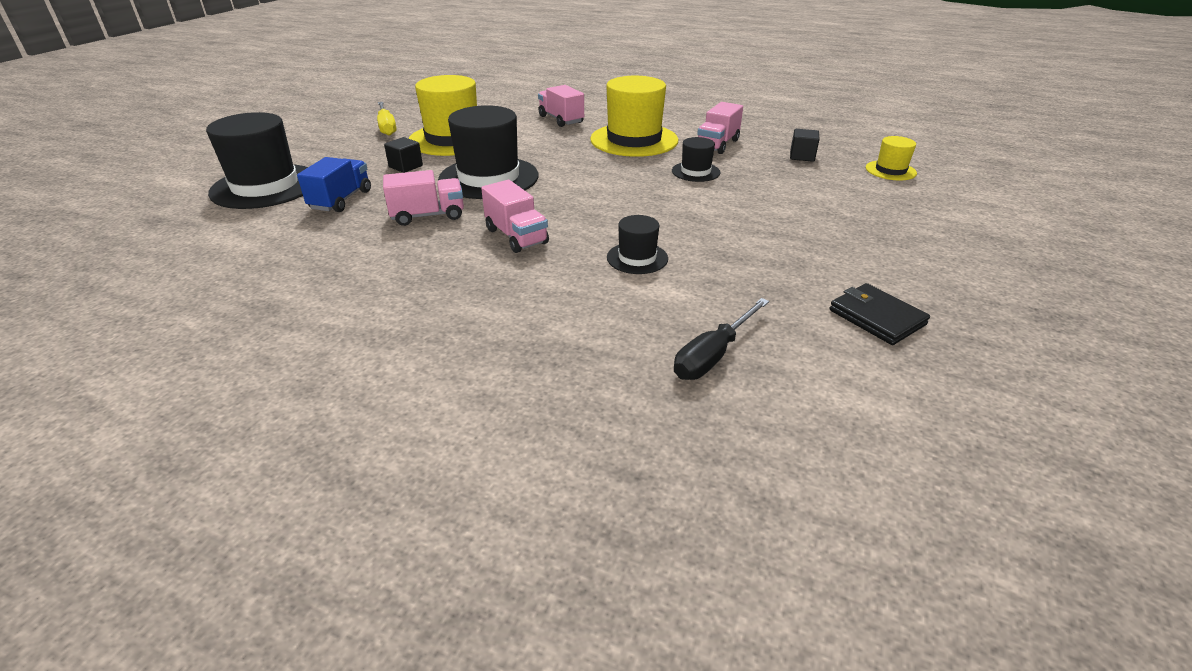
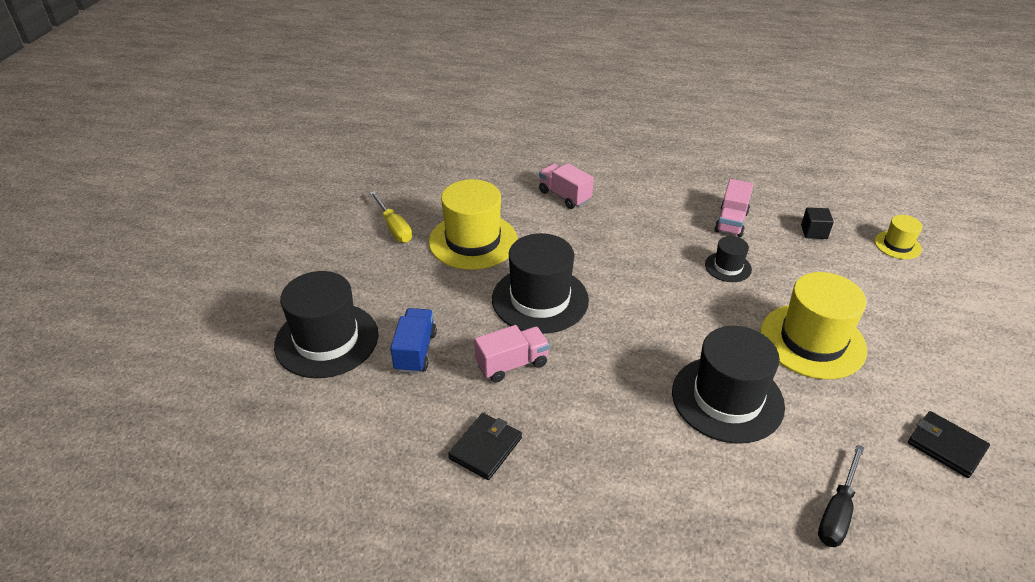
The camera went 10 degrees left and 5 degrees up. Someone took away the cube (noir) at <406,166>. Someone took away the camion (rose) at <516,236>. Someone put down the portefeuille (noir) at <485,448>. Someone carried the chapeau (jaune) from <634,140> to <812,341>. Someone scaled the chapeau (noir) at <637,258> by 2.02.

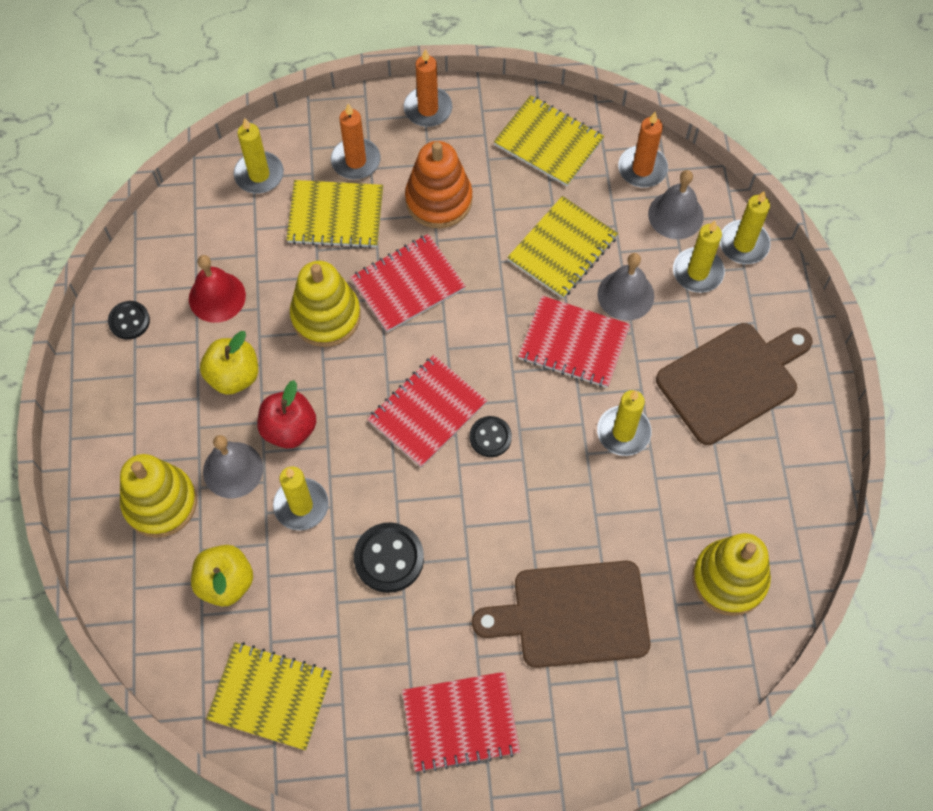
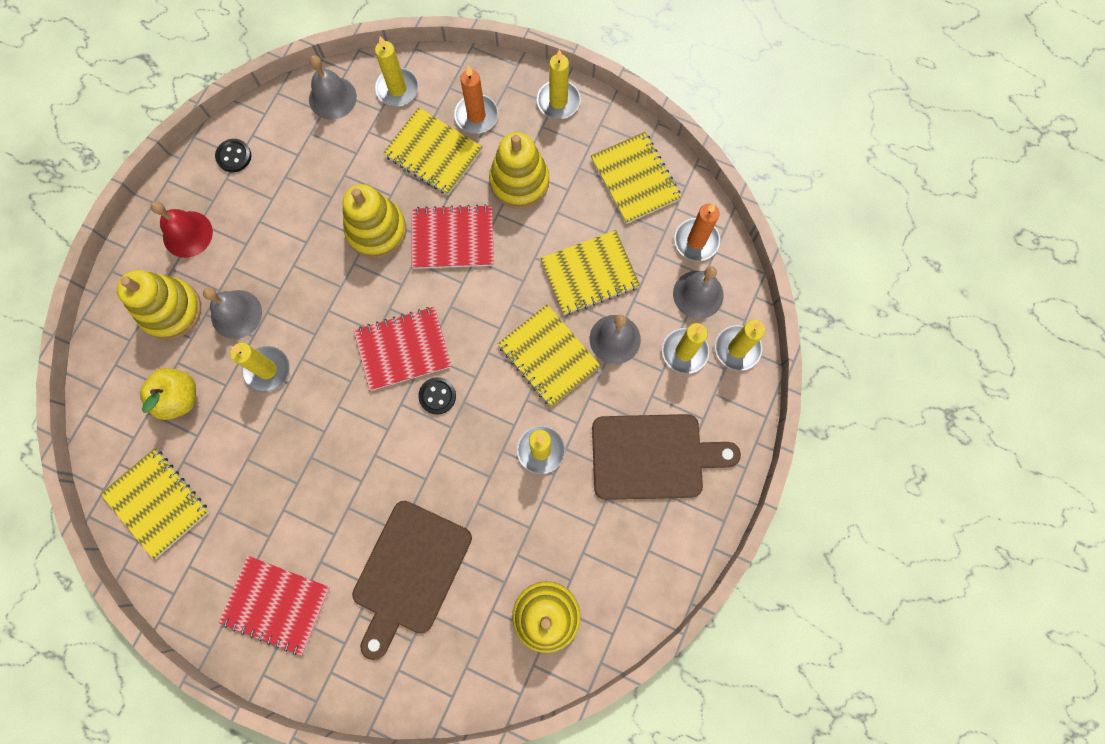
The camera went 30 degrees right and 10 degrees up. Someone took away the pomme (jaune) at <233,376>. Someone took away the pomme (rouge) at <289,429>. Someone took away the bouton (noir) at <389,558>. Someone put down the cloche (gris) at <332,98>. Someone carried the cloche (rouge) from <217,297> to <187,234>. Someone repainted the bougie (orange) at <428,109>, which became the bougie (jaune) at <558,101>. Someone repainted the jouet à empiler (orange) at <438,200>, which became the jouet à empiler (jaune) at <519,182>. Someone repainted the carnet (rouge) at <574,343>, which became the carnet (jaune) at <549,356>. Someone rotated the planche à découper (marron) at <573,615> by 90 degrees counterclockwise.

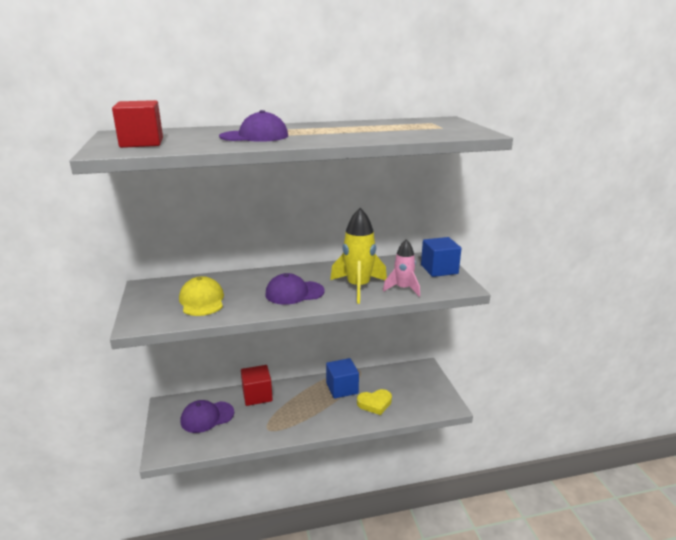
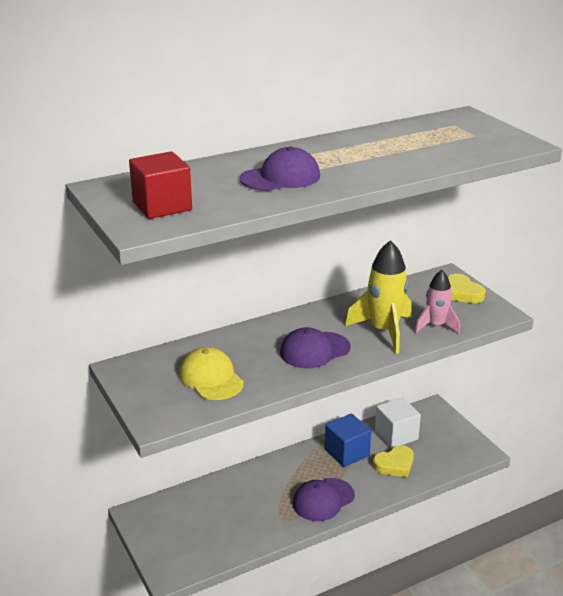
The camera went 15 degrees left and 5 degrees up. Someone took away the cube (rouge) at <257,395>. Someone put down the cube (blanc) at <396,435>. Someone carried the casquette (violet) from <207,417> to <323,500>. Someone swapped the cube (bleu) at <439,269> for the cœur (jaune) at <462,293>.

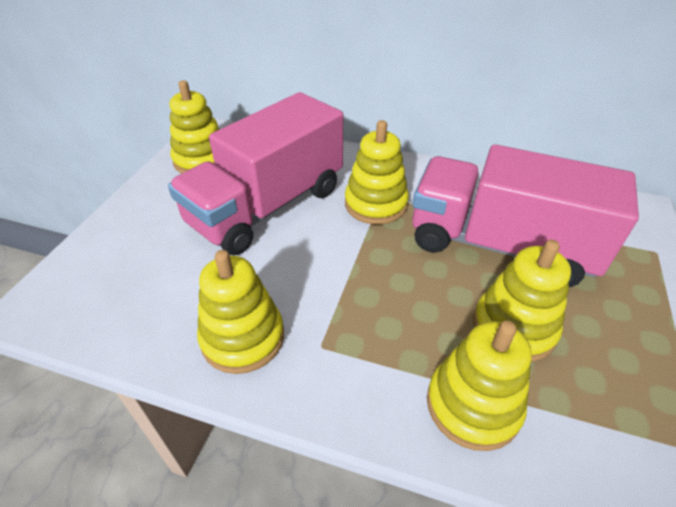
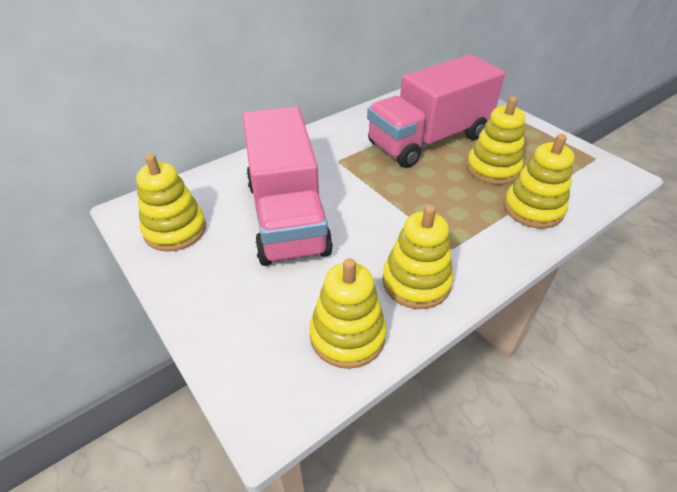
The camera went 55 degrees left and 0 degrees up. Someone carried the jouet à empiler (jaune) from <375,204> to <347,335>.

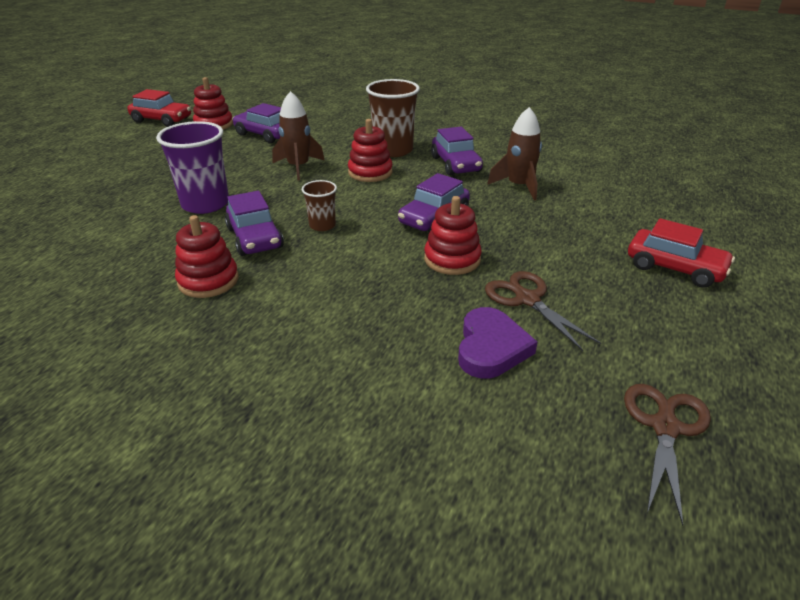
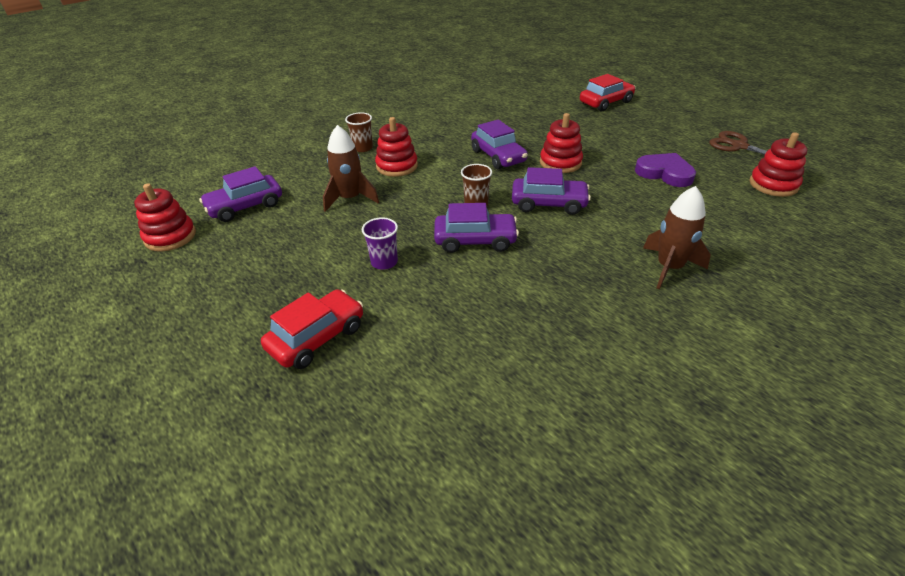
The camera went 65 degrees left and 5 degrees up. Someone took away the ciseaux (marron) at <527,300>. Someone carried the voiture (rouge) from <162,120> to <317,338>. Someone carried the jouet à empiler (rouge) from <208,281> to <773,185>. Someone carried the voiture (violet) from <455,164> to <548,204>. Someone carried the fusée (marron) from <518,186> to <669,267>. Someone scaled the gobelet (violet) at <205,204> by 0.53. Someone scaled the gobelet (marron) at <393,150> by 0.53.

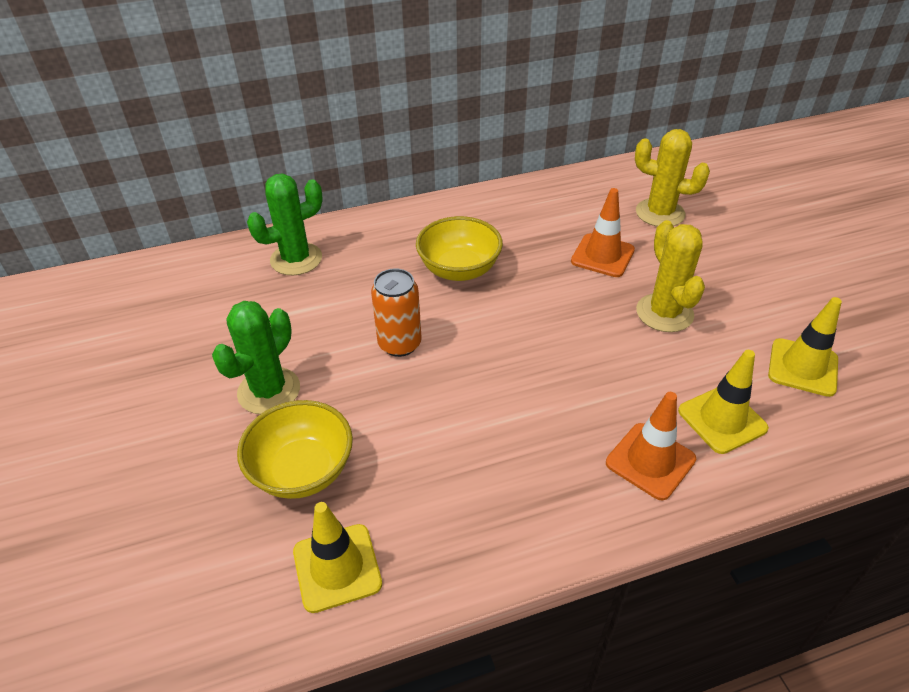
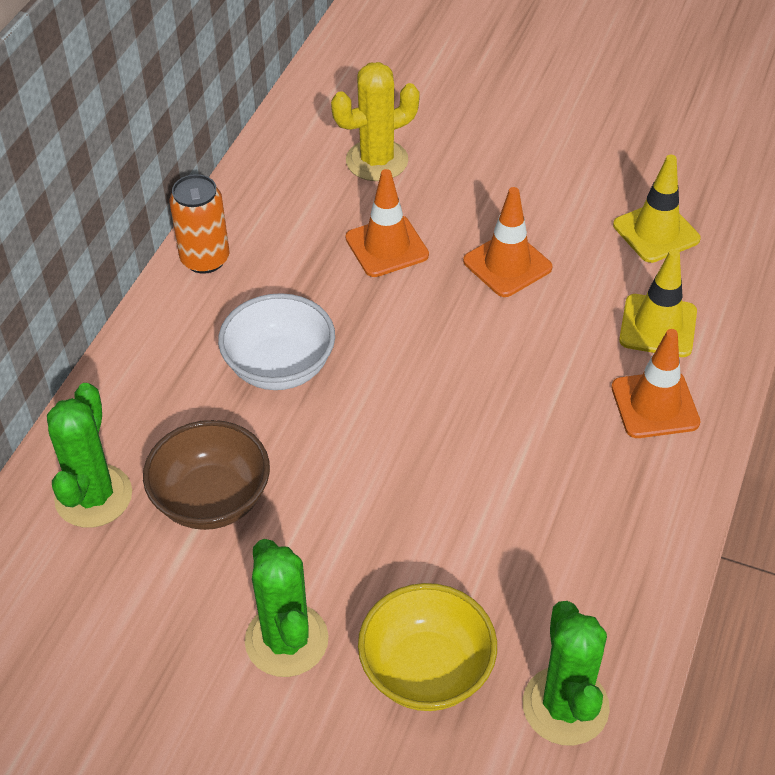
The camera went 50 degrees left and 5 degrees up. Someone put down the bol (marron) at <212,499>. Someone carried the canette (orange) from <399,344> to <205,259>. Someone swapped the cône de chantier (jaune) at <337,567> for the cactus (vert) at <565,706>. Someone swapped the cactus (jaune) at <664,313> for the cône de chantier (orange) at <507,264>. Someone repainted the bol (jaune) at <459,270>, which became the bol (blanc) at <280,367>.

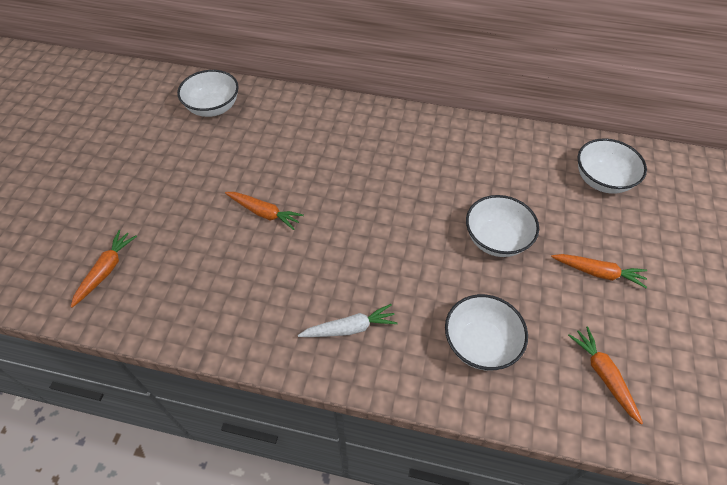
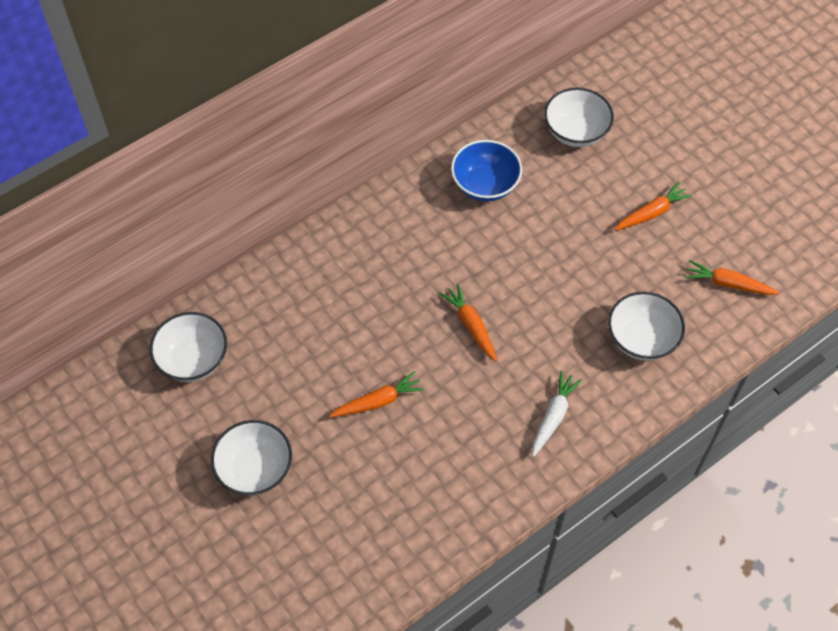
The camera went 50 degrees left and 5 degrees up. Someone put down the bol (bleu) at <485,185>. Someone carried the carotte (orange) from <106,270> to <470,325>. Someone carried the bol (blanc) from <496,239> to <255,469>.

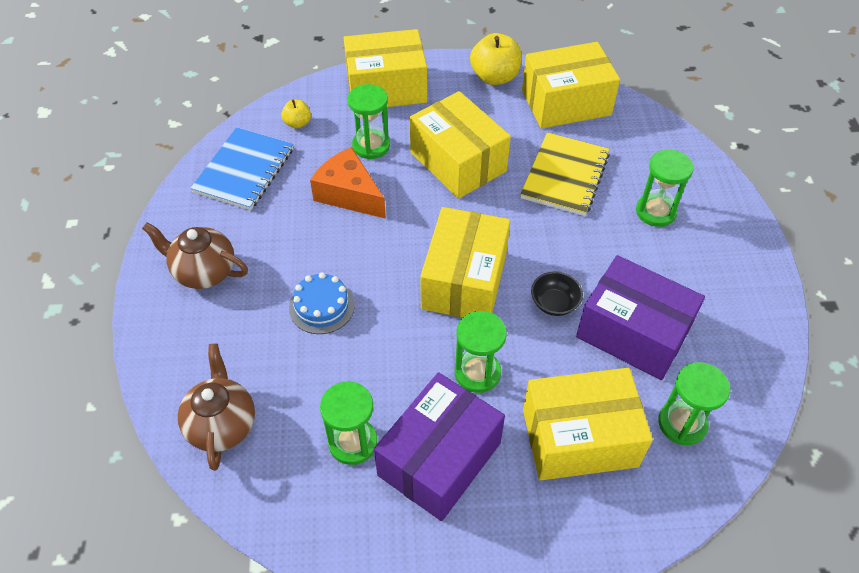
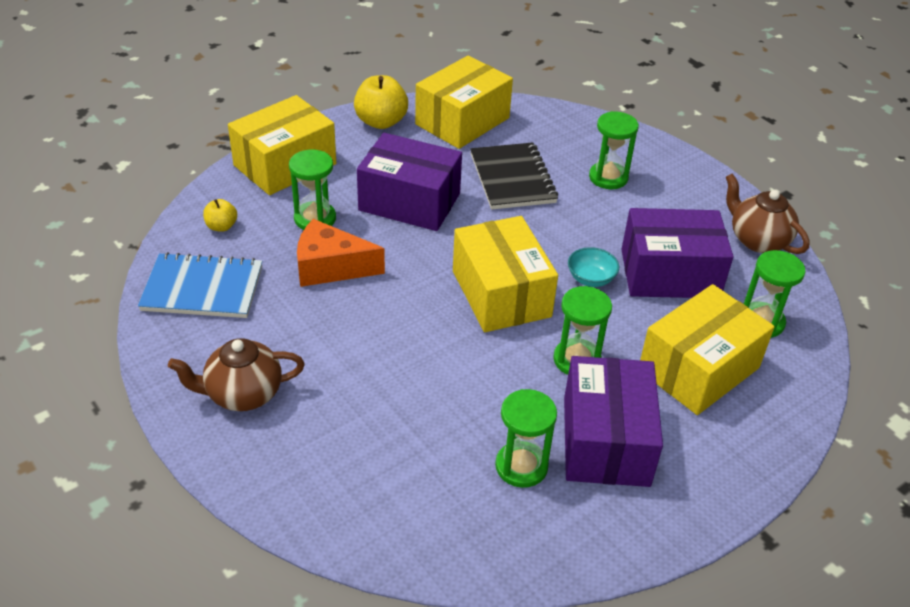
The camera went 35 degrees left and 10 degrees down. Someone took away the gâteau (bleu) at <321,306>. Someone carried the théière (marron) from <222,424> to <757,240>. Someone repainted the boîte (jaune) at <458,162>, which became the boîte (violet) at <409,202>. Someone repainted the carnet (jaune) at <565,176>, which became the carnet (noir) at <512,178>. Someone repainted the bol (noir) at <554,303>, which became the bol (turquoise) at <591,279>. Someone rotated the carnet (bleu) at <244,171> by 75 degrees counterclockwise.

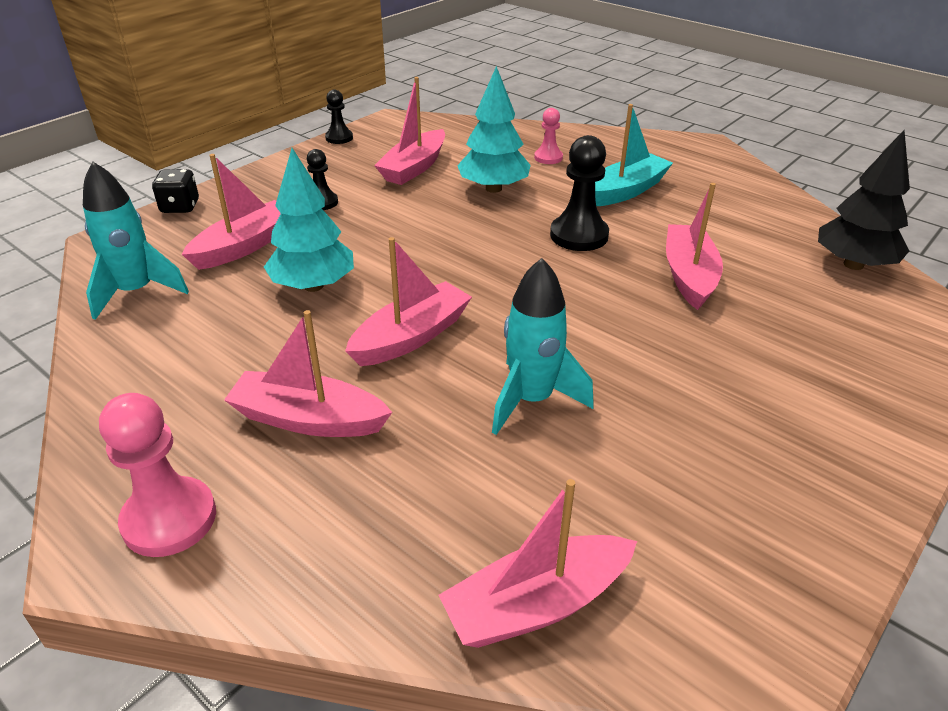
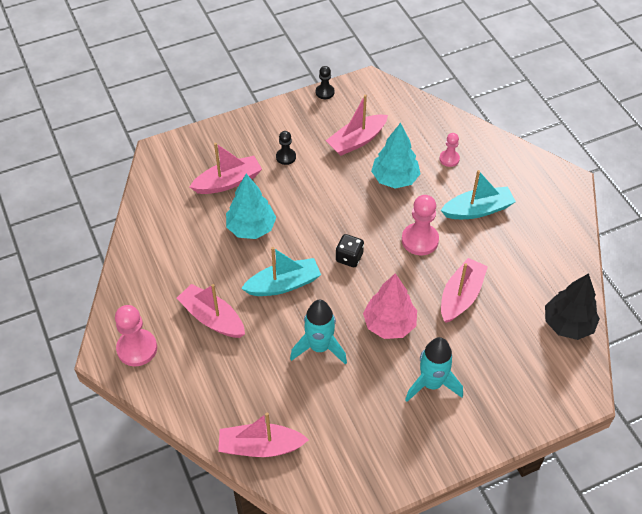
The camera went 25 degrees right and 15 degrees up. Someone put down the arbre (rose) at <389,324>. Someone carried the fusée (turquoise) from <136,292> to <431,384>. Someone carried the dé (noir) from <180,207> to <349,257>. Someone repainted the bateau (rose) at <411,337>, which became the bateau (turquoise) at <283,284>. Someone repainted the pion (noir) at <579,235>, which became the pion (rose) at <420,240>.

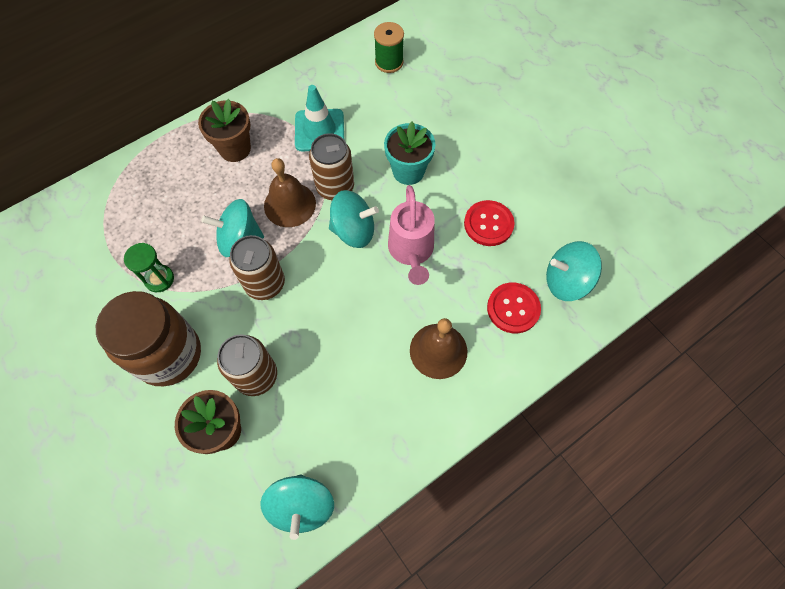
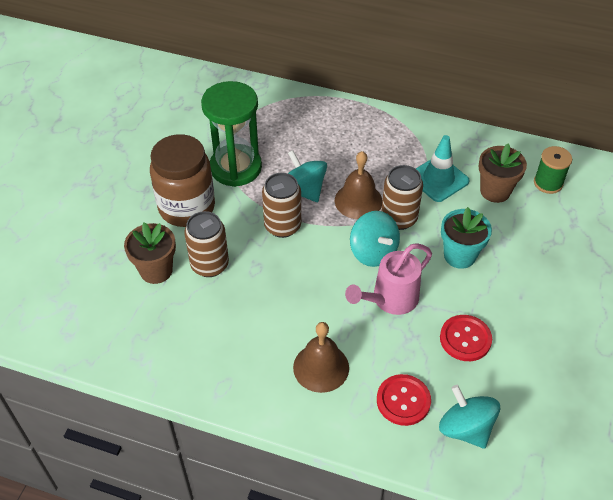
The camera went 55 degrees right and 15 degrees down. Someone took away the toupie (turquoise) at <301,506>. Someone carried the pot de fleurs (marron) from <235,149> to <495,191>. Someone scaled the sablier (vert) at <159,279> by 2.10.

